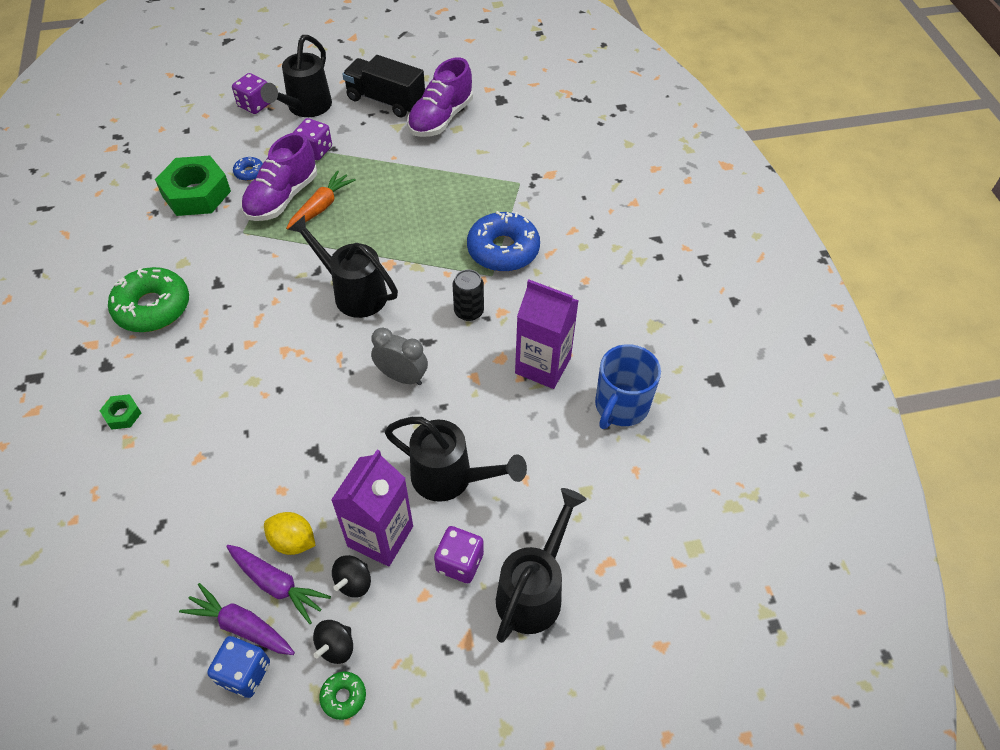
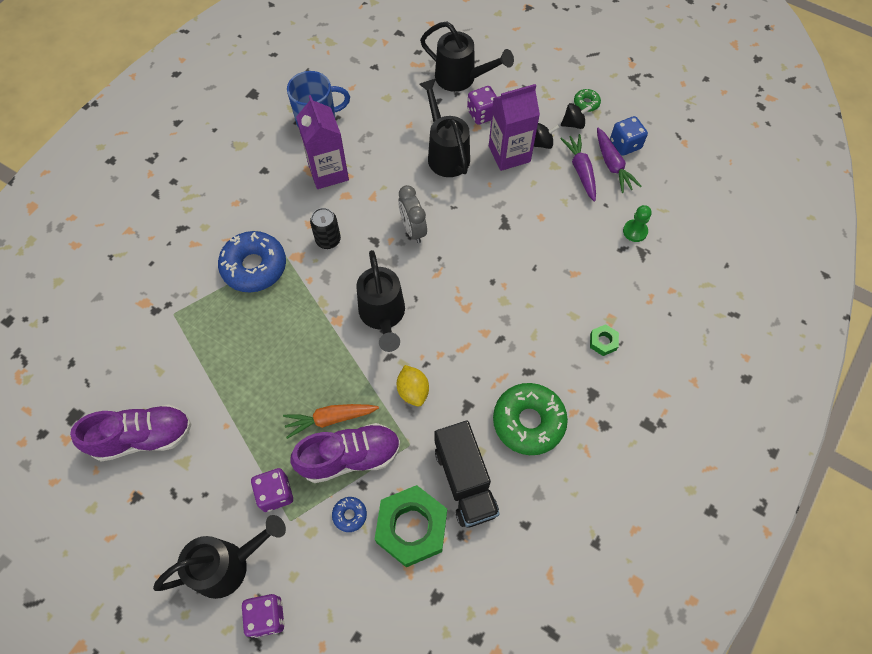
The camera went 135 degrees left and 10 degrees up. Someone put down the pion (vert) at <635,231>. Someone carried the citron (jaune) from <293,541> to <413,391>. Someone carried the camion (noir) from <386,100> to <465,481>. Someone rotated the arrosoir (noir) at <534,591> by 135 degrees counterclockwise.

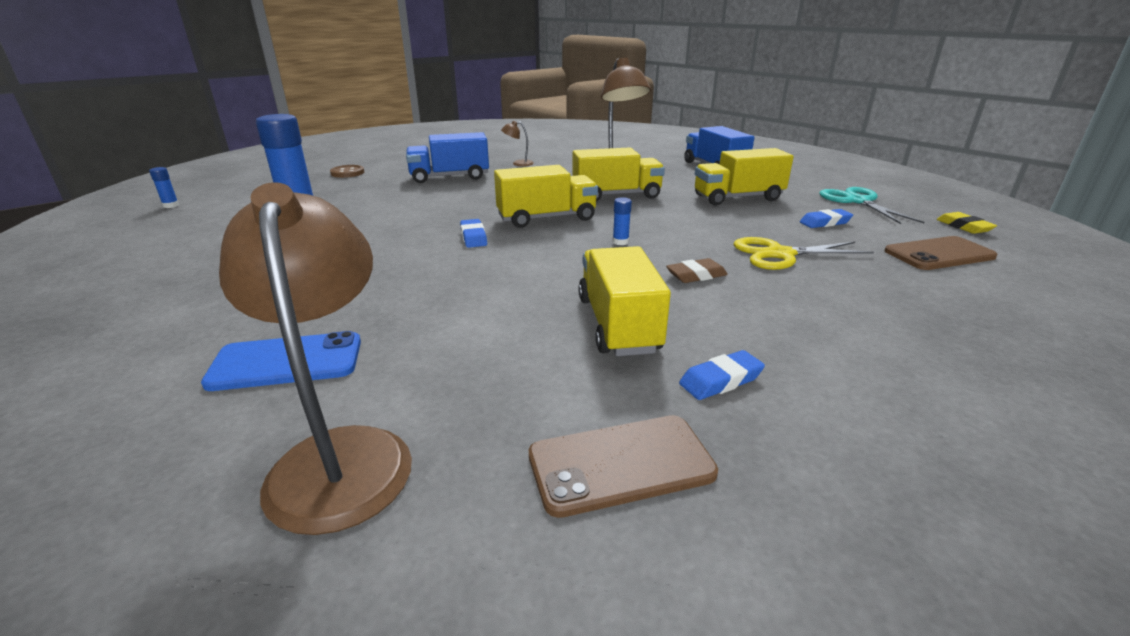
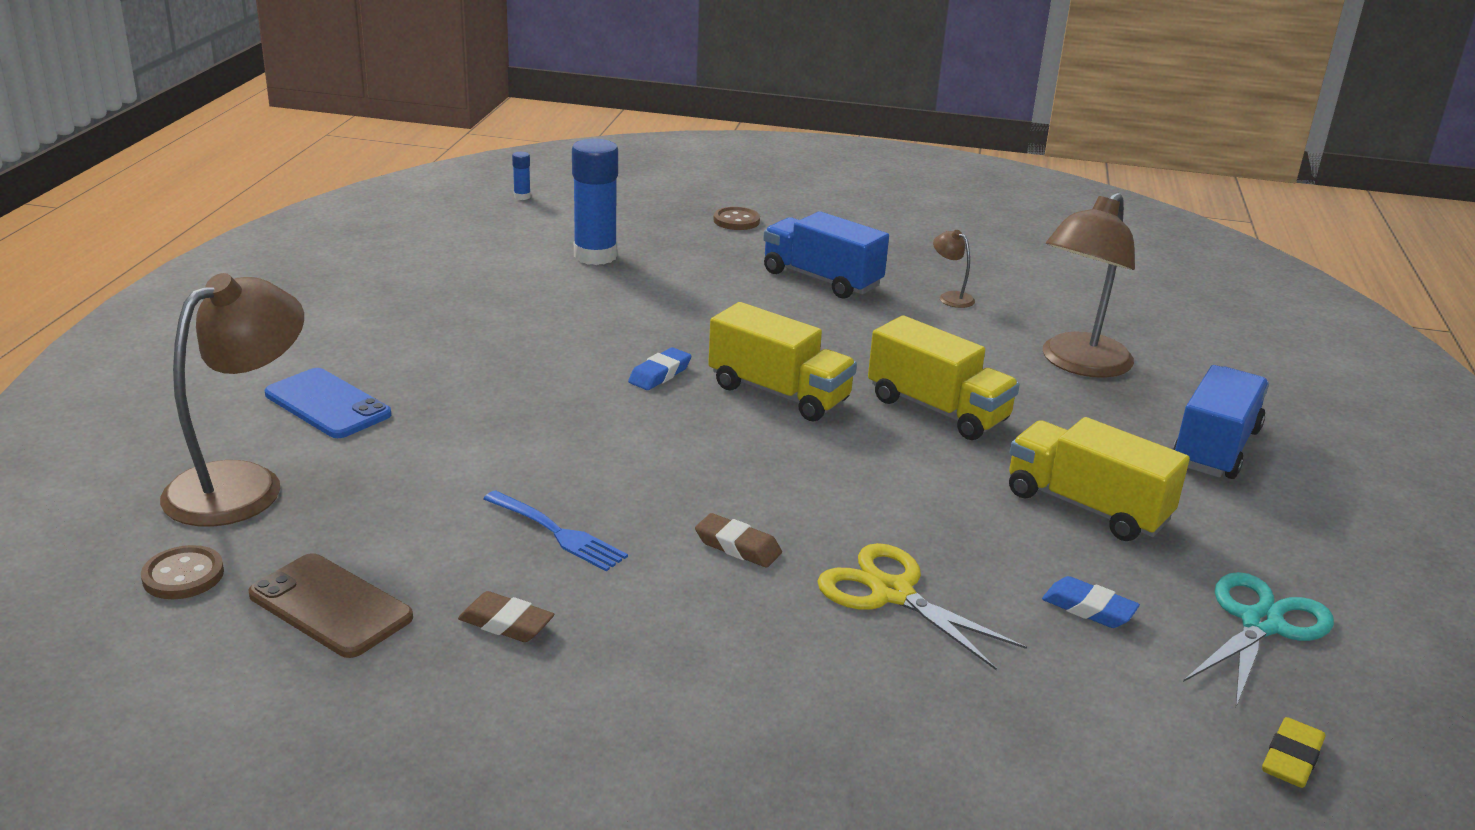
The camera went 50 degrees right and 0 degrees up. Someone took away the bâton de colle (bleu) at <620,242>. Someone took away the téléphone (marron) at <939,254>. Someone put down the bouton (marron) at <183,575>. Someone swapped the camion (jaune) at <618,324> for the fourchette (bleu) at <556,532>. Someone repainted the gomme (bleu) at <720,380>, which became the gomme (marron) at <506,623>.

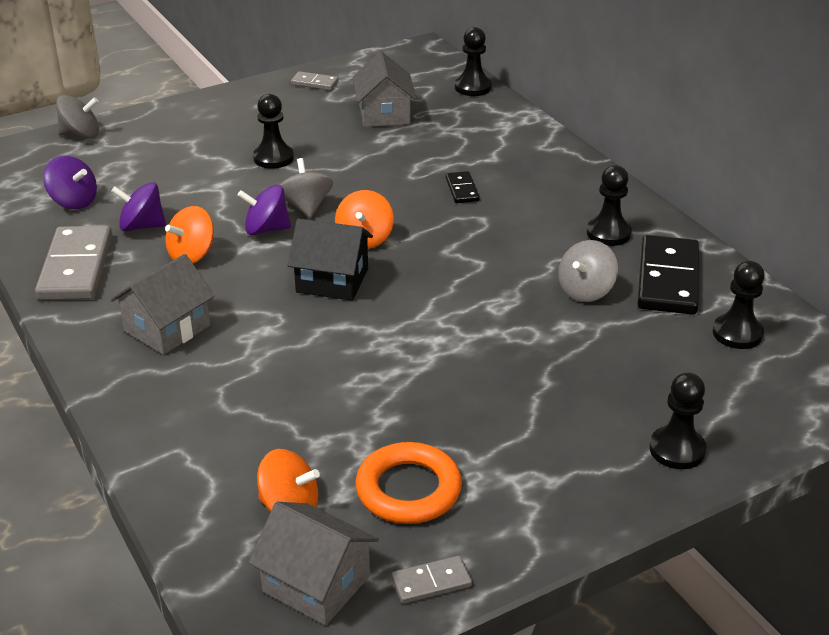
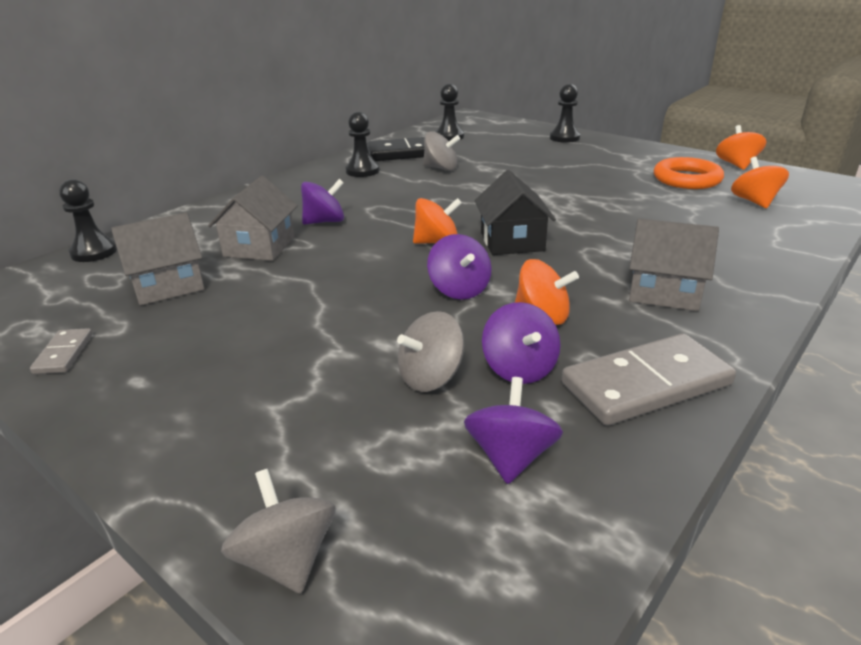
The camera went 110 degrees left and 5 degrees down. Someone took away the pion (noir) at <273,158>. Someone carried the maison (gris) from <316,583> to <259,247>. Someone carried the toupie (gris) from <306,206> to <431,377>. Someone swapped the domino (gris) at <431,582> for the toupie (orange) at <736,165>. Someone swapped the domino (noir) at <462,189> for the toupie (violet) at <325,221>.

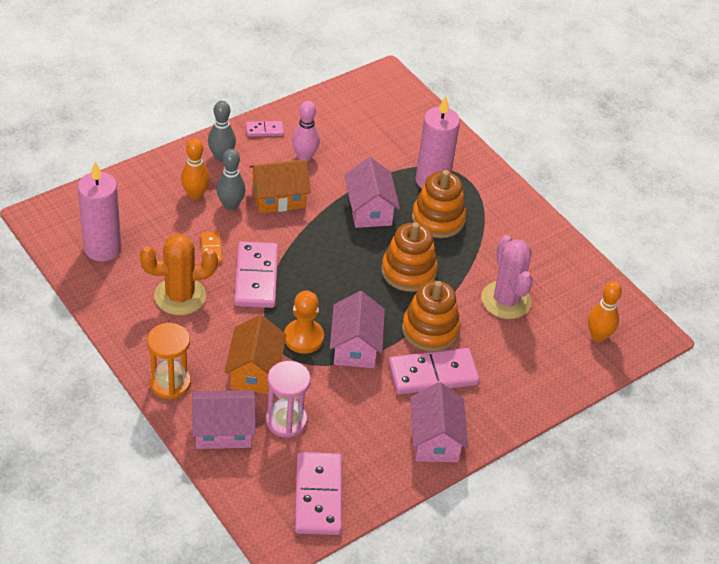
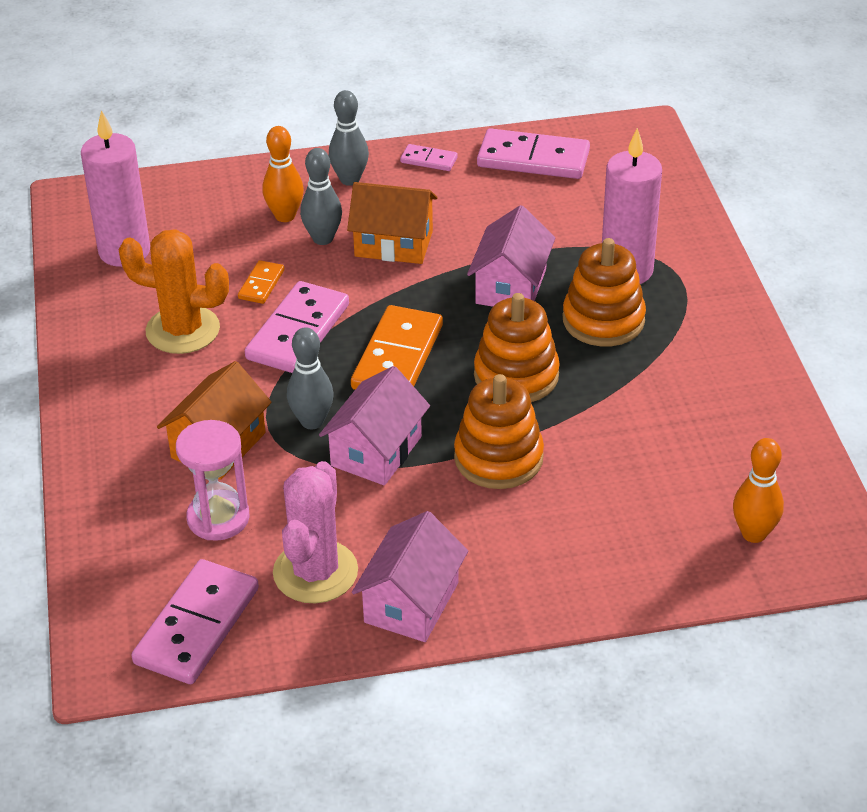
The camera went 30 degrees right and 5 degrees down. Someone took away the sablier (orange) at <170,383>. Someone took away the maison (rose) at <223,430>. Someone took away the quille (rose) at <304,156>. Someone put down the domino (orange) at <398,357>. Someone carried the domino (rose) from <433,374> to <533,159>. Someone carried the cactus (rose) from <506,300> to <315,572>. Someone swapped the pion (orange) at <303,337> for the quille (gris) at <312,421>.

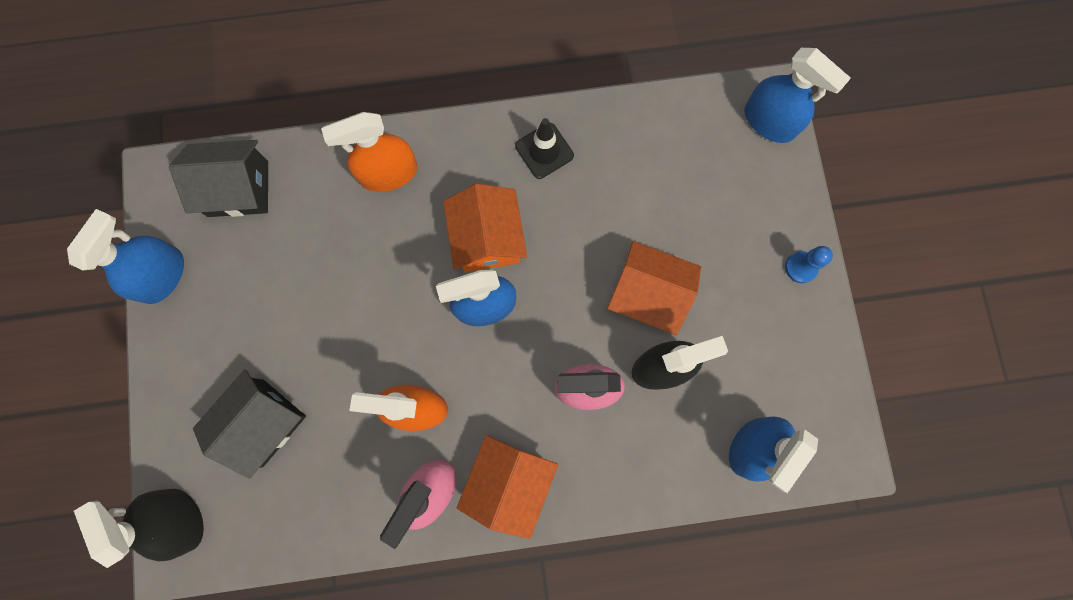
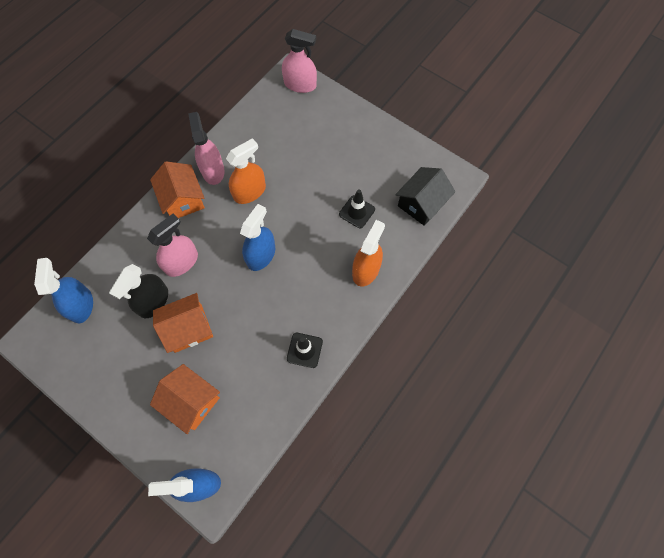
The camera went 135 degrees right and 10 degrees down. Someone took away the vaporisateur (bleu) at <162,275>. Someone took away the maison (noir) at <263,422>. Someone took away the pion (bleu) at <801,267>. Someone put down the cône de chantier (noir) at <357,212>. Someone carried the maison (orange) from <487,238> to <191,401>. Someone repainted the vaporisateur (noir) at <181,519>, which became the vaporisateur (rose) at <300,84>.

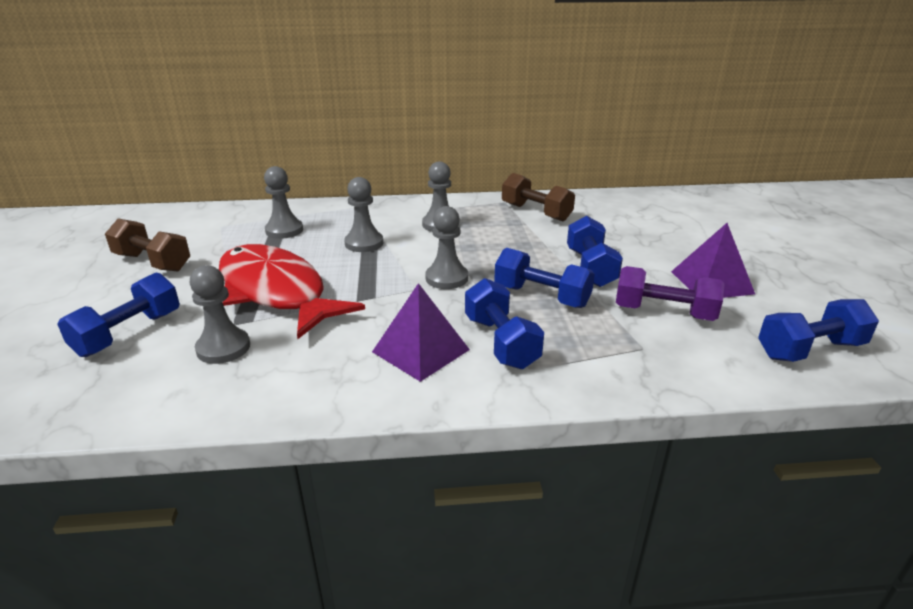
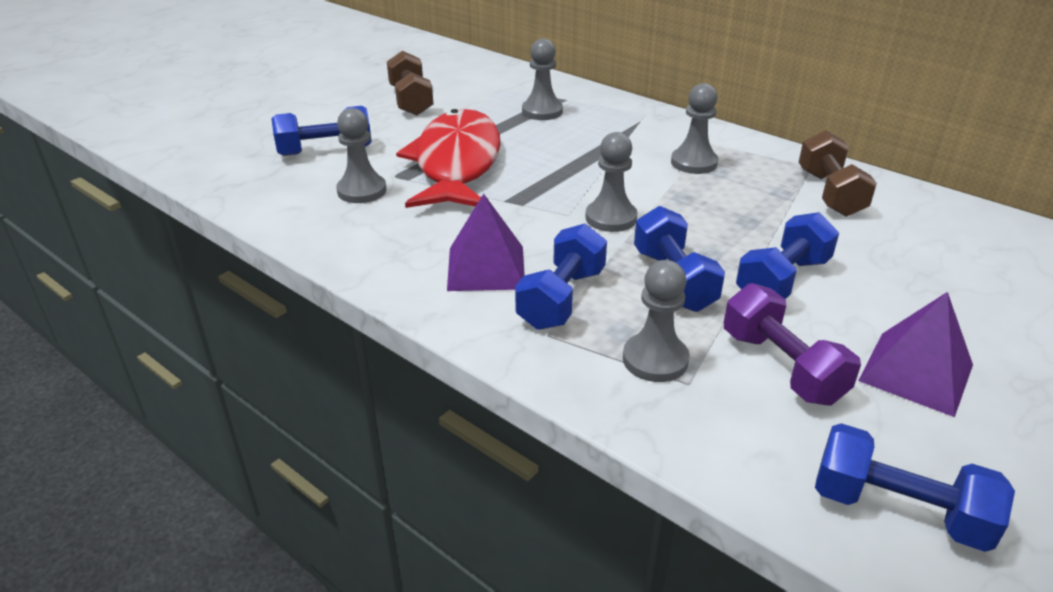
The camera went 45 degrees right and 5 degrees up. Someone carried the pion (gris) from <364,243> to <655,360>.

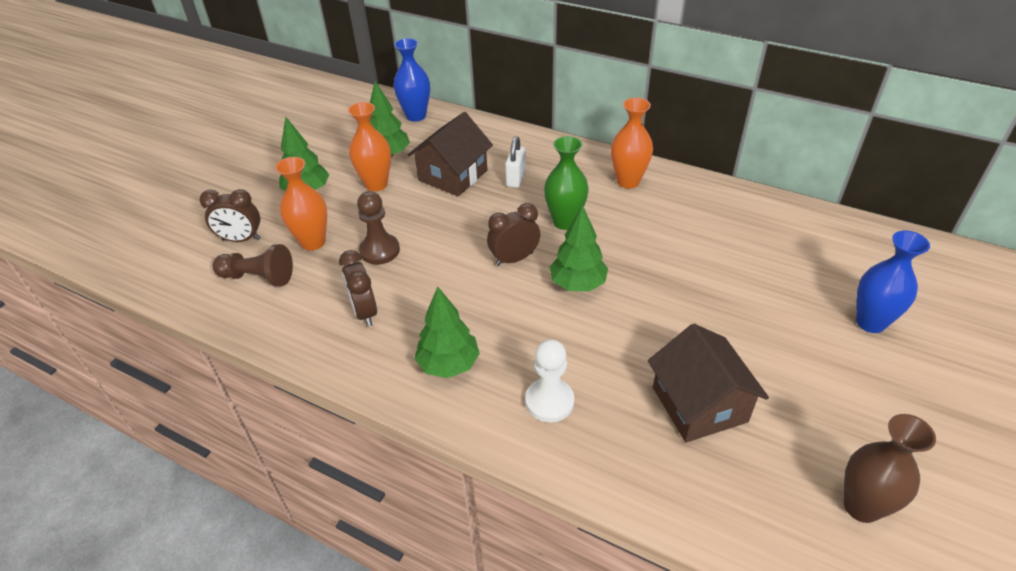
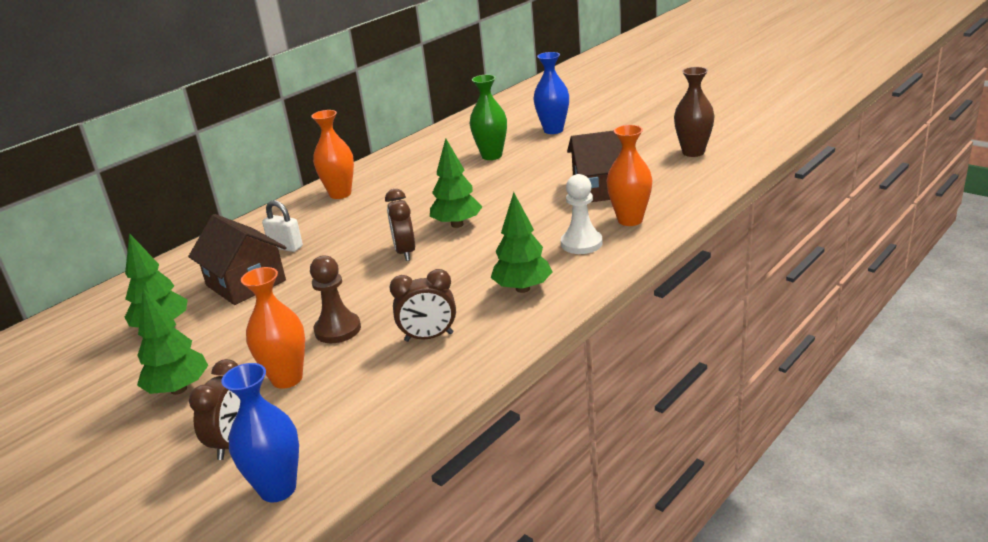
The camera went 75 degrees left and 15 degrees down. Someone took away the pion (marron) at <258,277>. Someone carried the vase (orange) from <376,184> to <630,220>. Someone carried the vase (bleu) from <416,116> to <278,489>. Someone carried the vase (vert) from <565,222> to <491,156>.

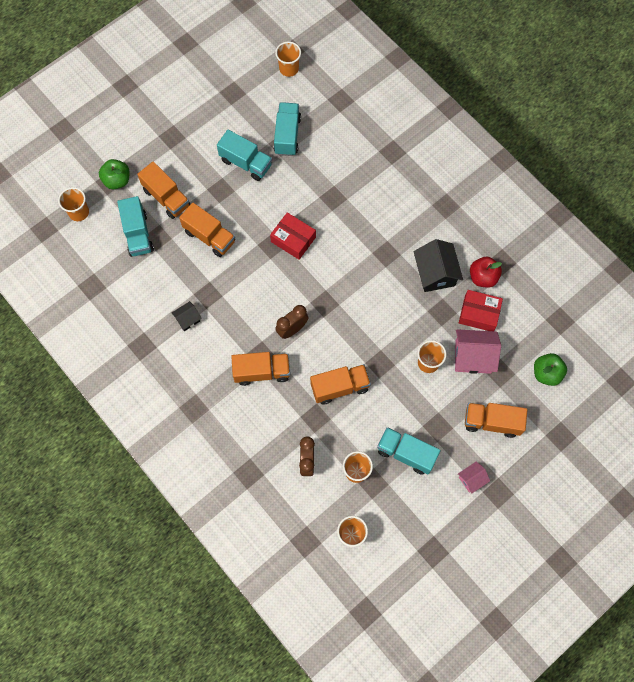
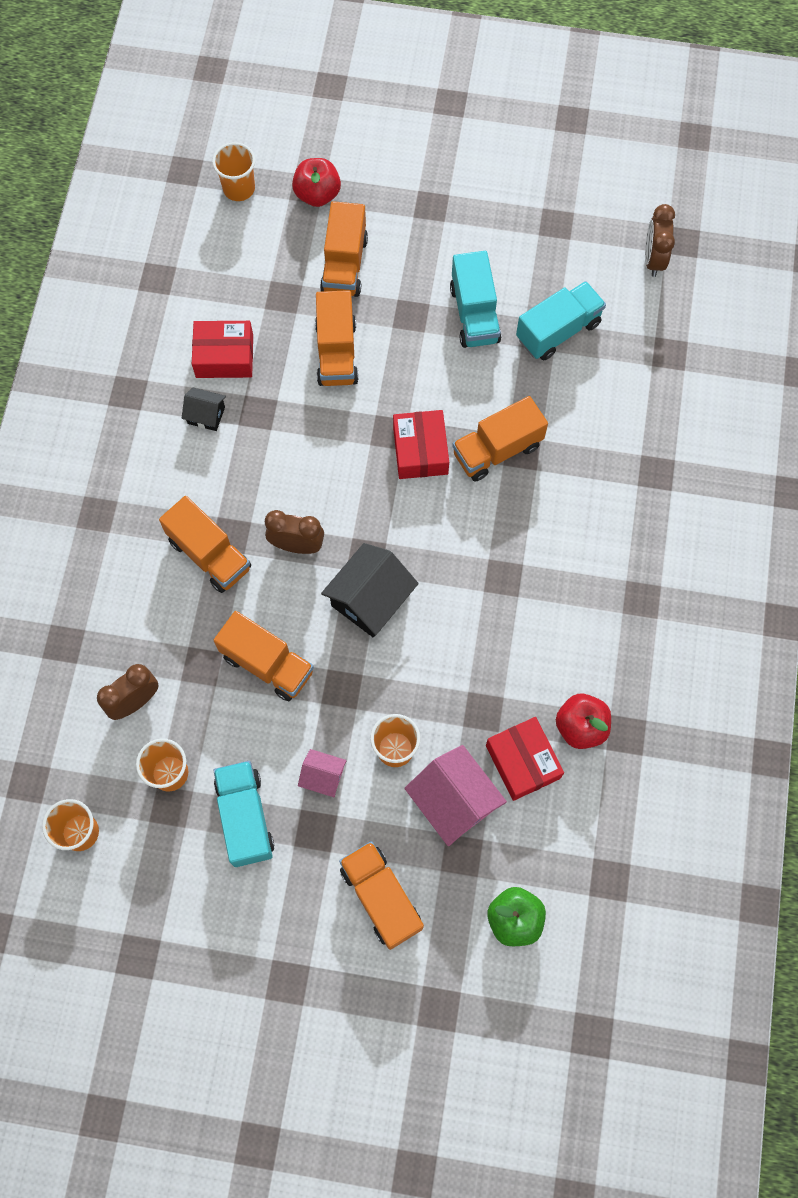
The camera went 50 degrees right and 0 degrees up. Someone took away the camion (turquoise) at <138,234>. Someone put down the boîte (rouge) at <224,356>. Someone put down the camion (orange) at <497,450>. Someone carried the maison (noir) from <435,273> to <370,599>. Someone carried the maison (rose) from <472,479> to <323,776>. Someone swapped the gobelet (orange) at <289,69> for the réveil (marron) at <653,259>. Someone repainted the pomme (vert) at <117,180>, which became the pomme (rouge) at <317,194>.

